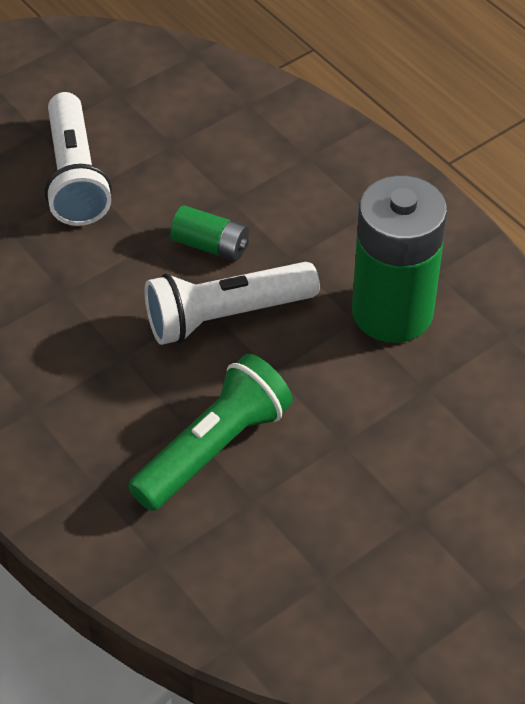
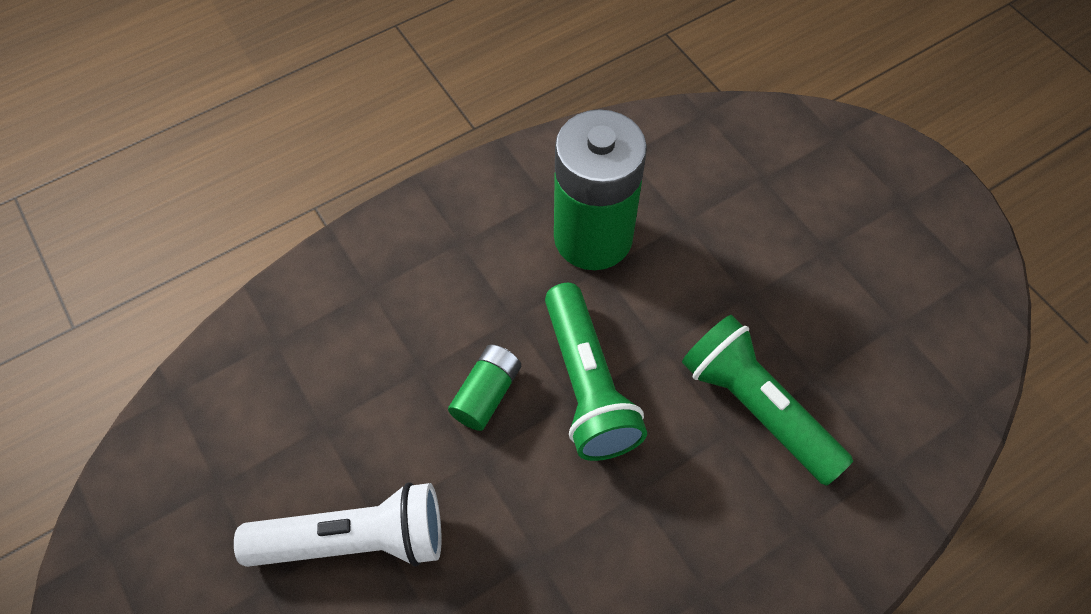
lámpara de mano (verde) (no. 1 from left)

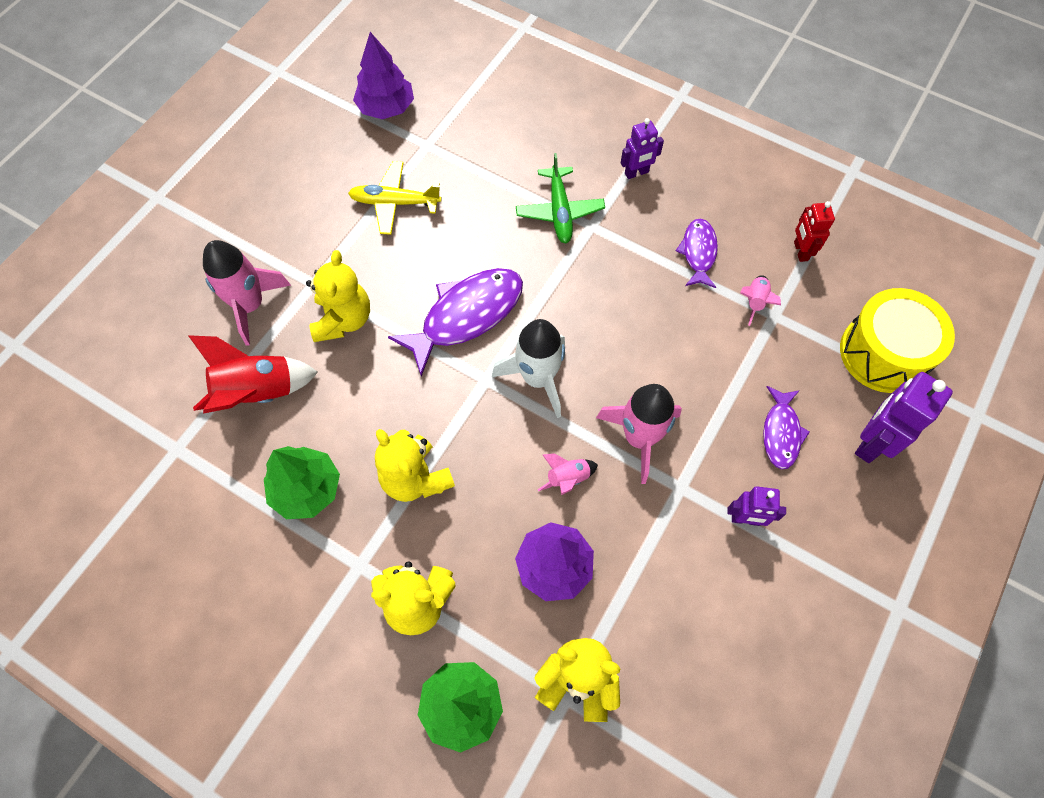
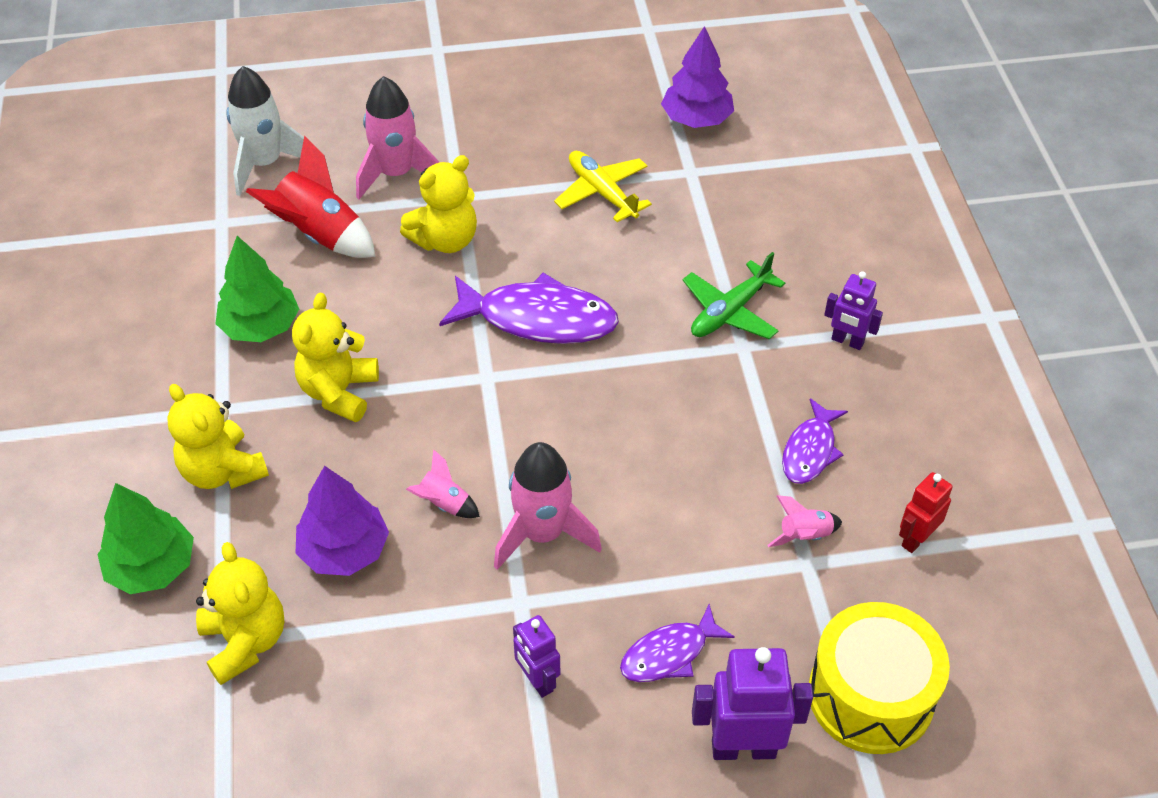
cohete (blanco); pez (morado) (no. 3 from left)

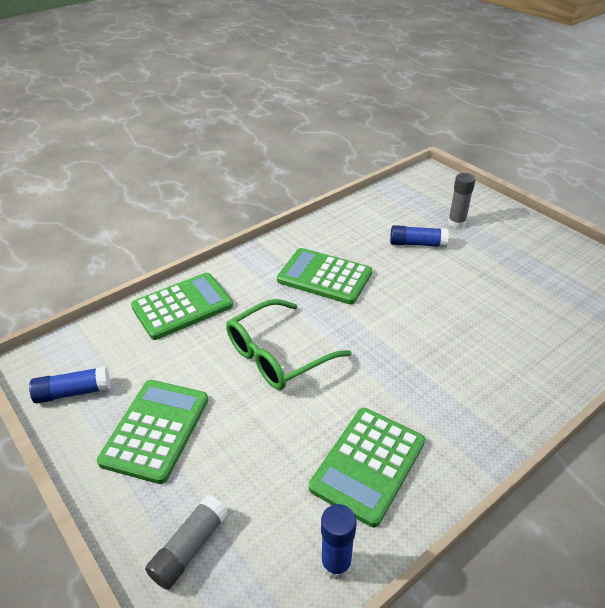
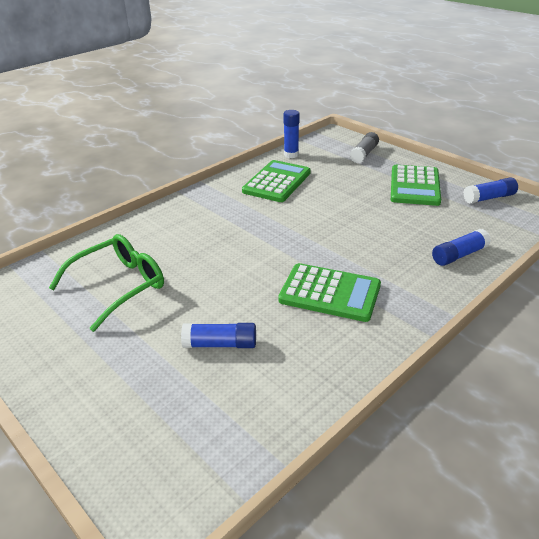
barra de pegamento (gris) (no. 2 from left in the first image); gafas (verde); barra de pegamento (azul) (no. 3 from left)

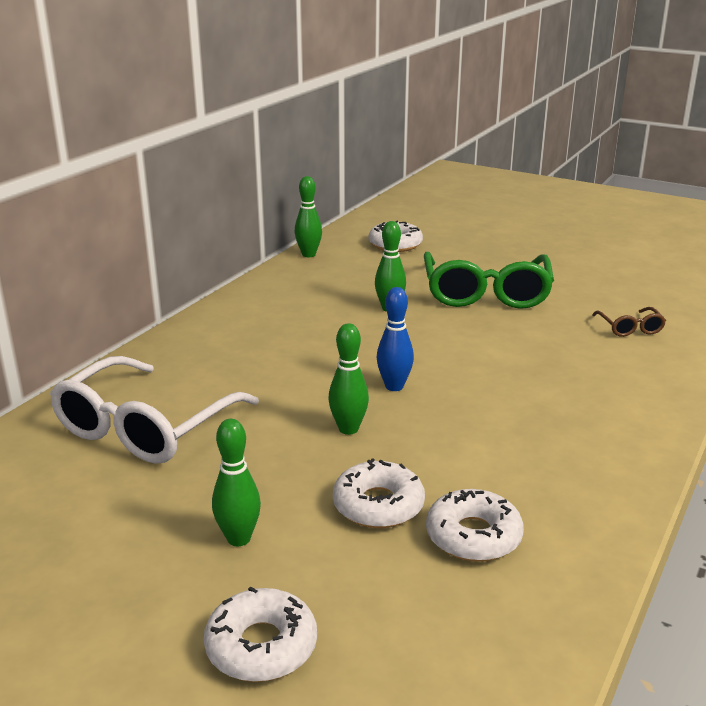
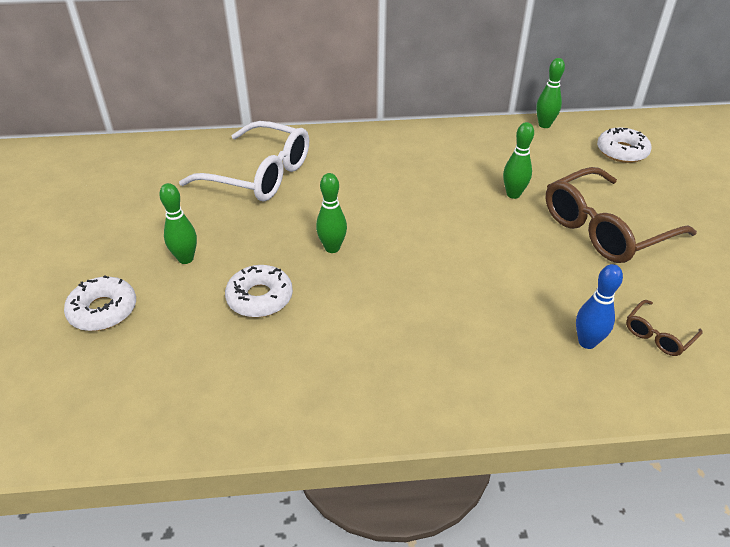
rosquilla (blanco) (no. 4 from left in the first image); bolo (azul); gafas (marrón) (no. 1 from left); gafas (blanco)

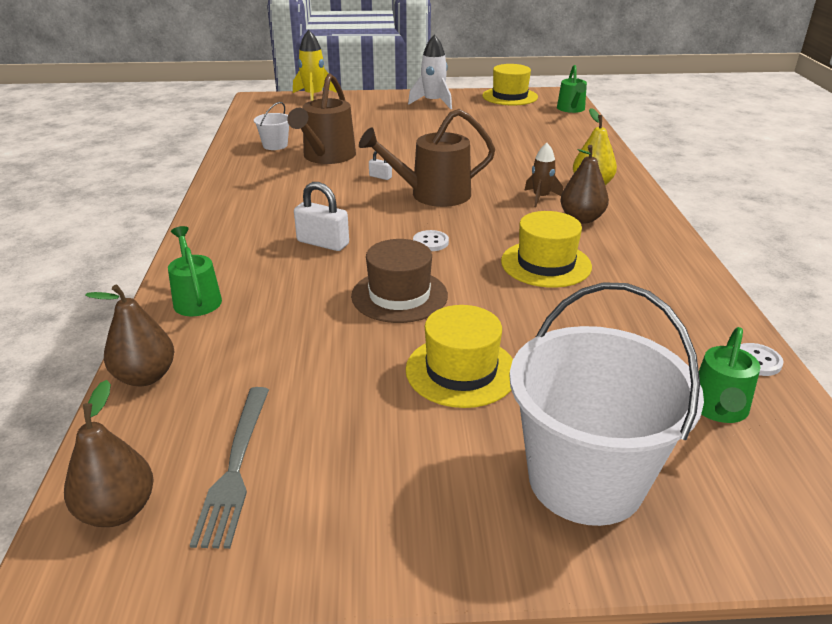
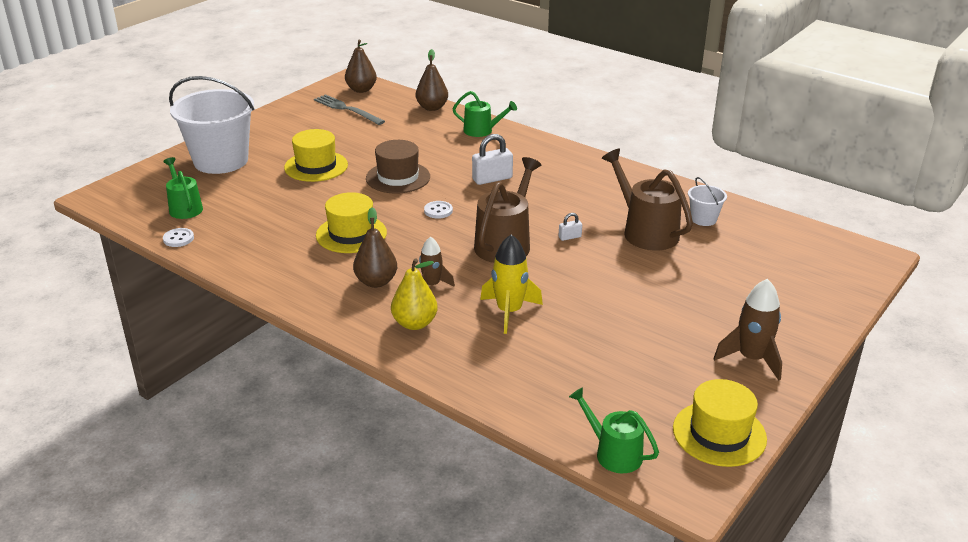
cohete (amarillo); cohete (marrón) (no. 2 from left)

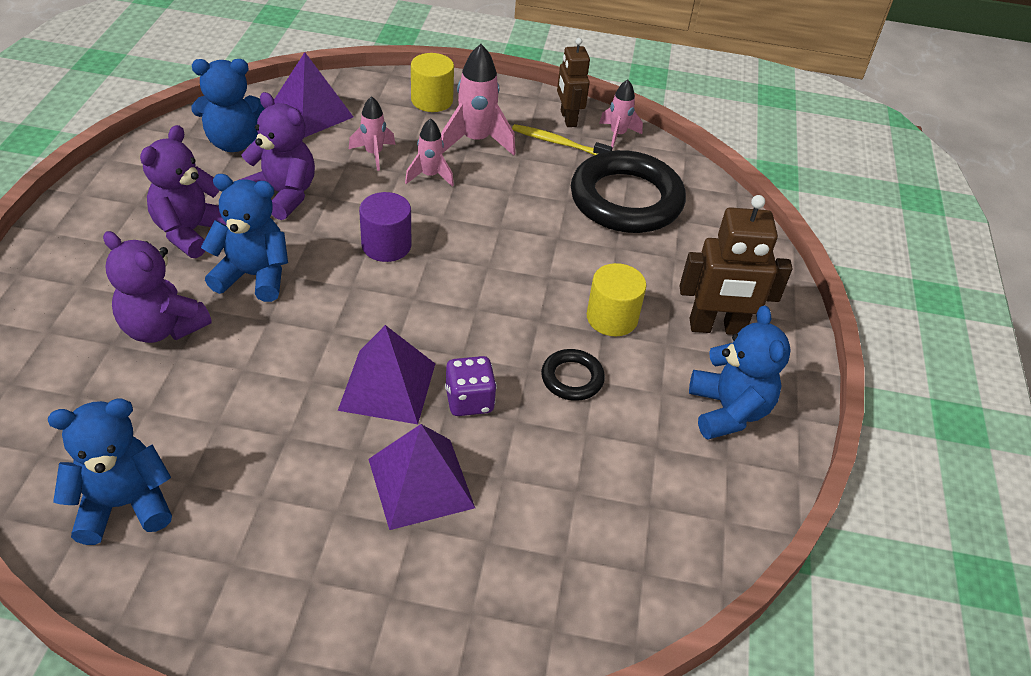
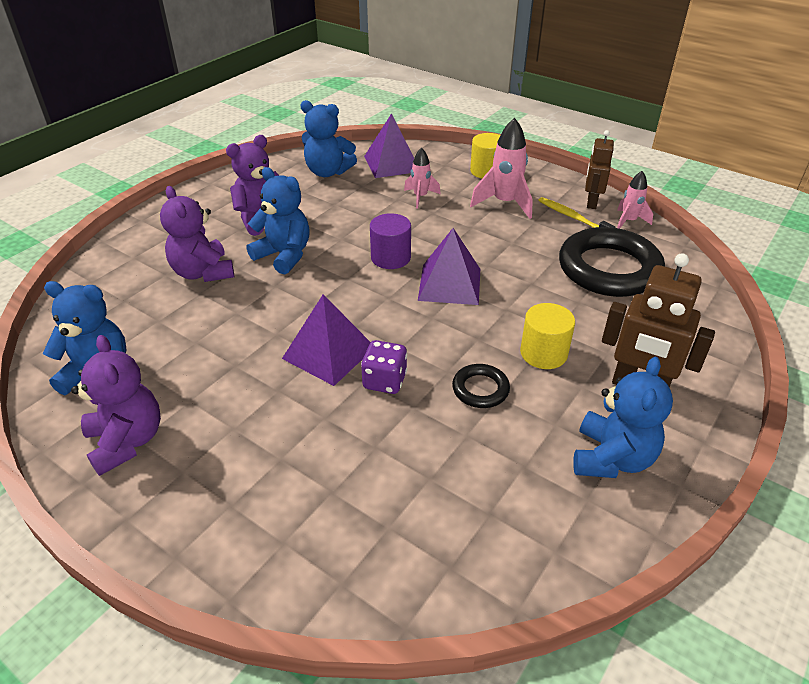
cohete (rosa) (no. 2 from left in the first image); osito (morado) (no. 1 from left); pirámide (morado) (no. 3 from left)

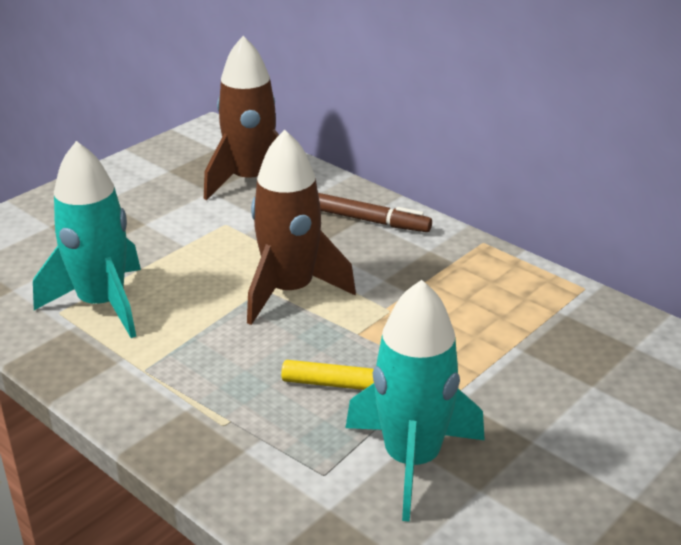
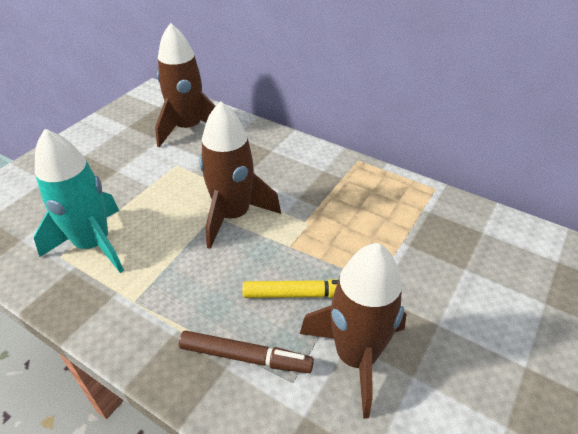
rotulador (marrón); cohete (marrón) (no. 3 from left)

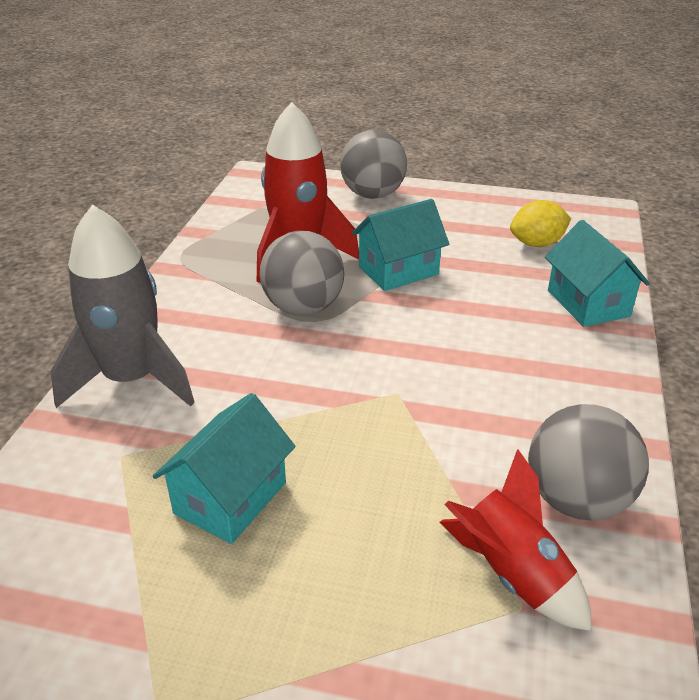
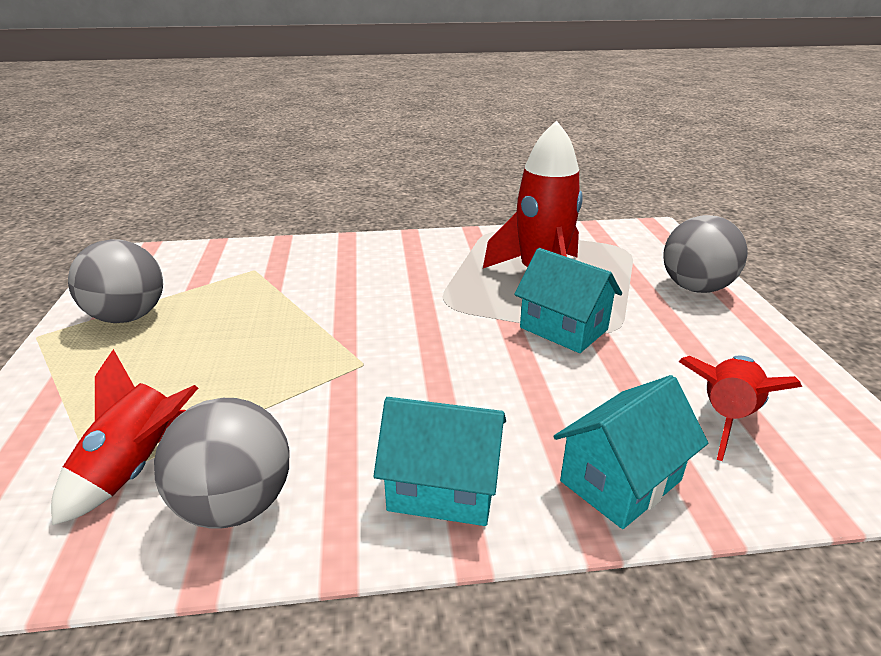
cohete (gris); casa (turquesa) (no. 1 from left); pelota (gris) (no. 1 from left); cohete (rojo) (no. 3 from left)

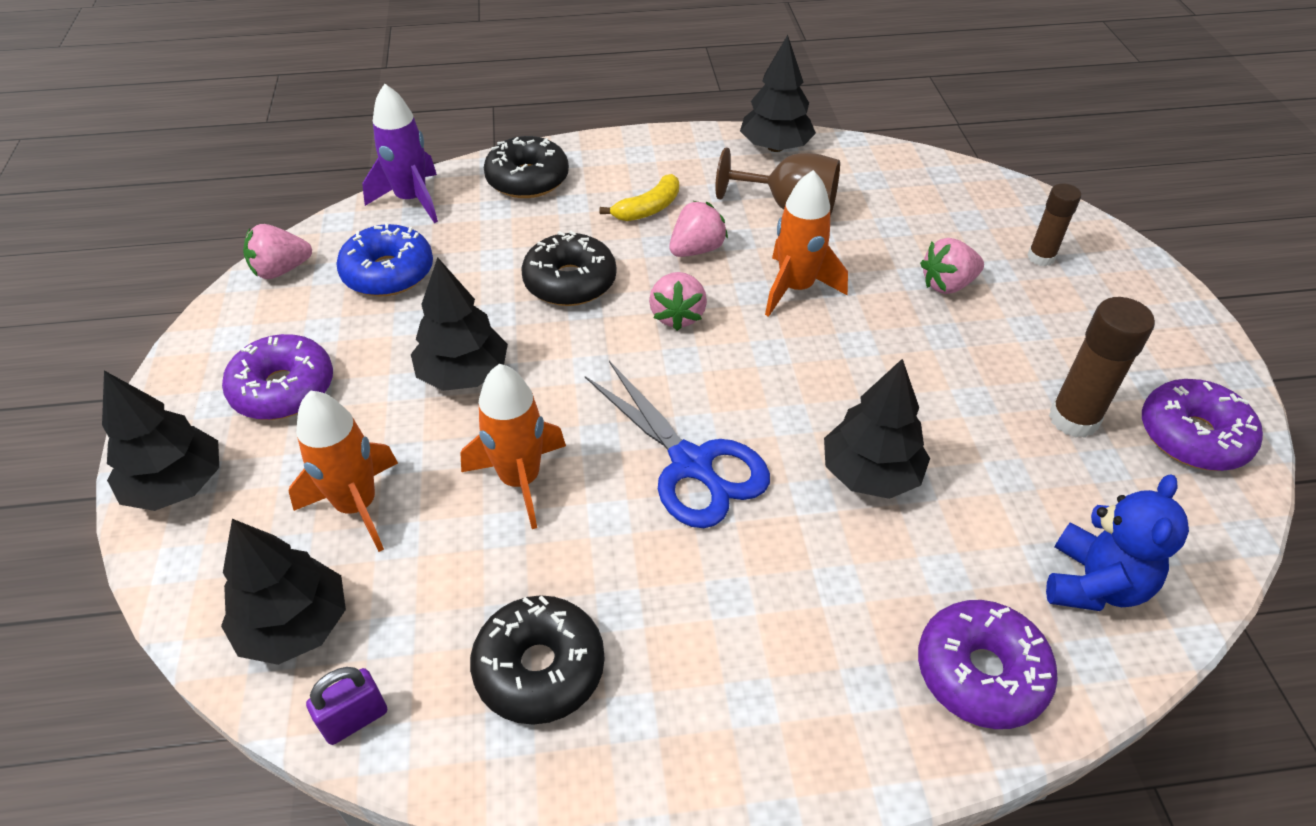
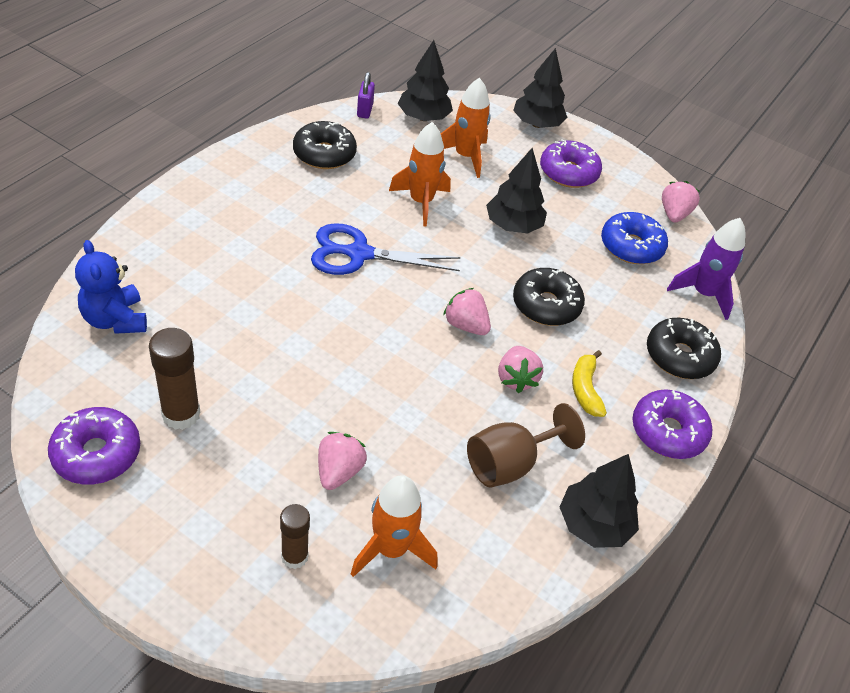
árbol (negro) (no. 5 from left in the first image); cohete (naranja) (no. 1 from left); rosquilla (morado) (no. 3 from left)

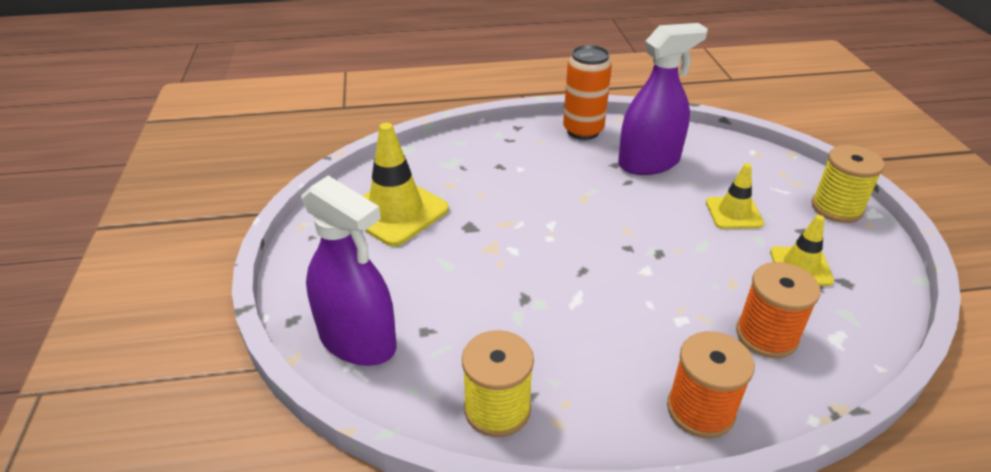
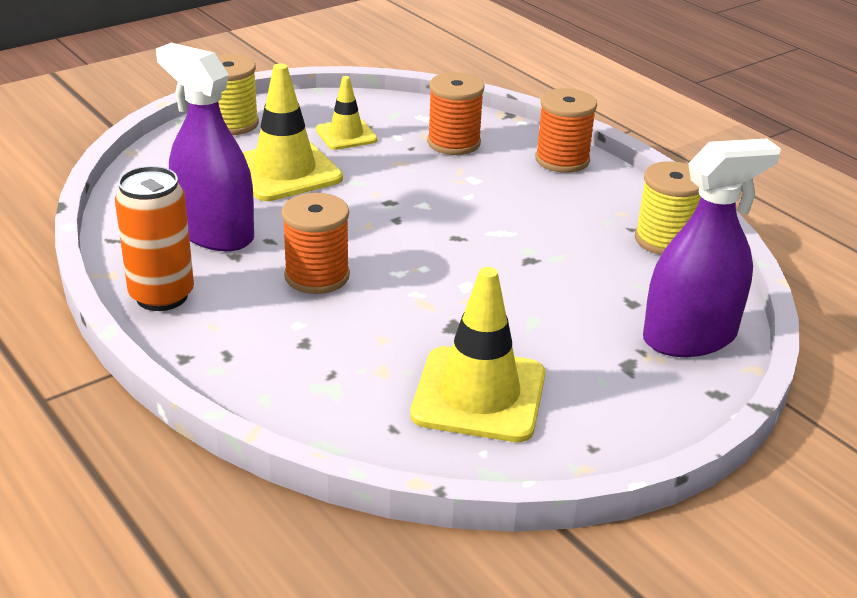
carrete (naranja) (no. 1 from left); pulverizador (morado) (no. 2 from left); cono de tráfico (amarillo) (no. 1 from left)

